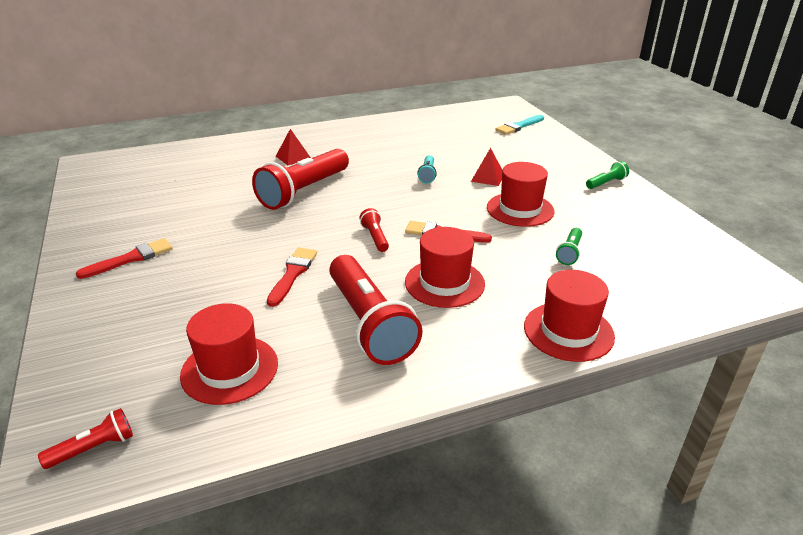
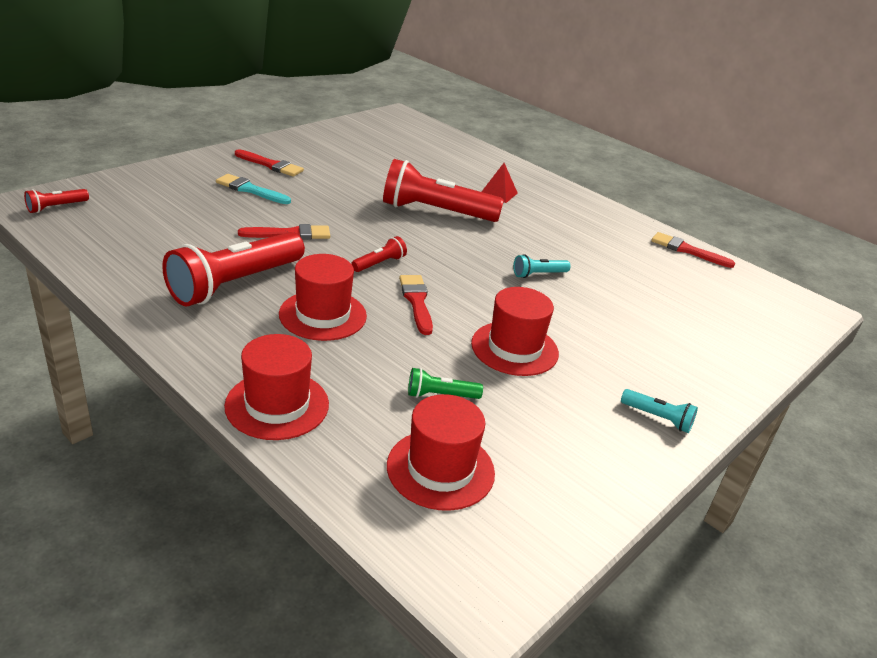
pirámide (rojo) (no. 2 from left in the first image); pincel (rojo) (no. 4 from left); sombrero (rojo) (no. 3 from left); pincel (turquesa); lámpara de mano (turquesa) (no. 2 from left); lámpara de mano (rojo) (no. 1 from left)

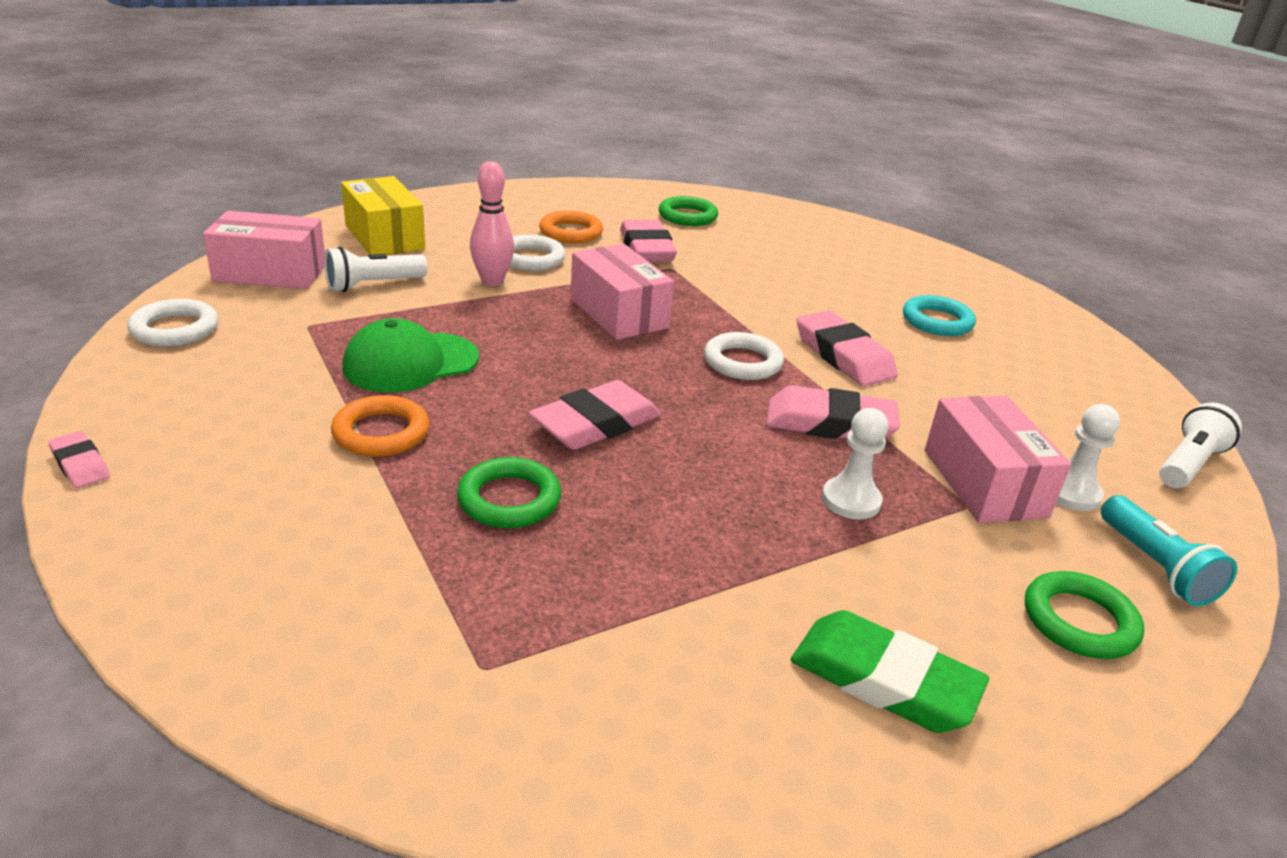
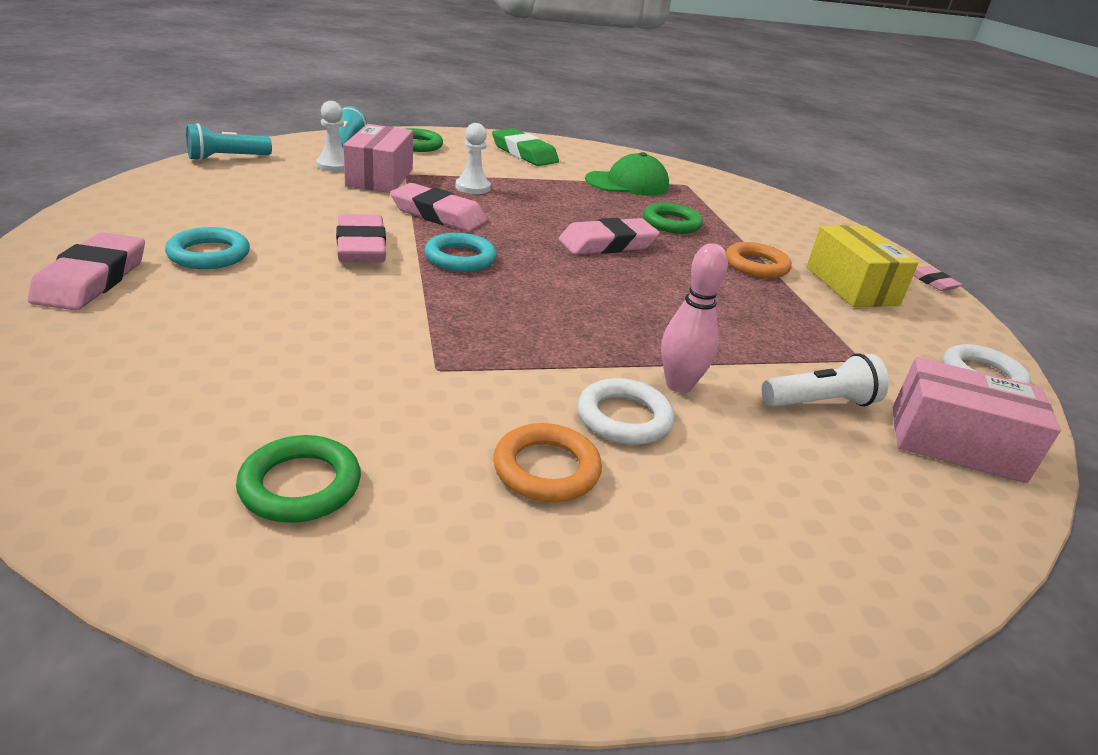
caja (rosa) (no. 2 from left in the first image); caja (amarillo); gorra (verde); goma de borrar (rosa) (no. 1 from left); anillo (turquesa) (no. 2 from left); lámpara de mano (turquesa) (no. 1 from left)

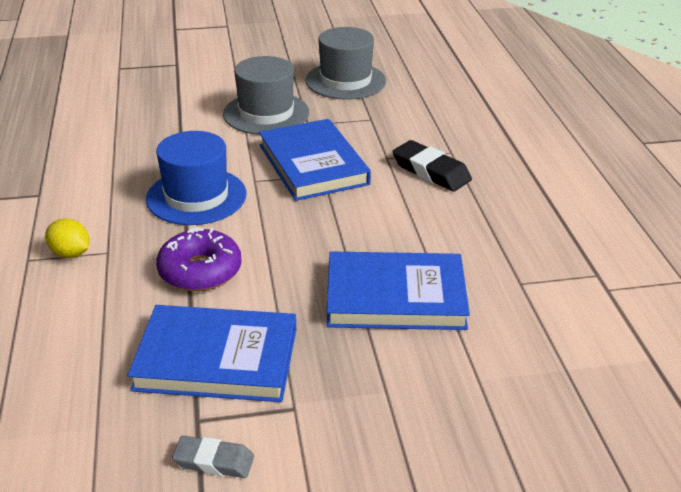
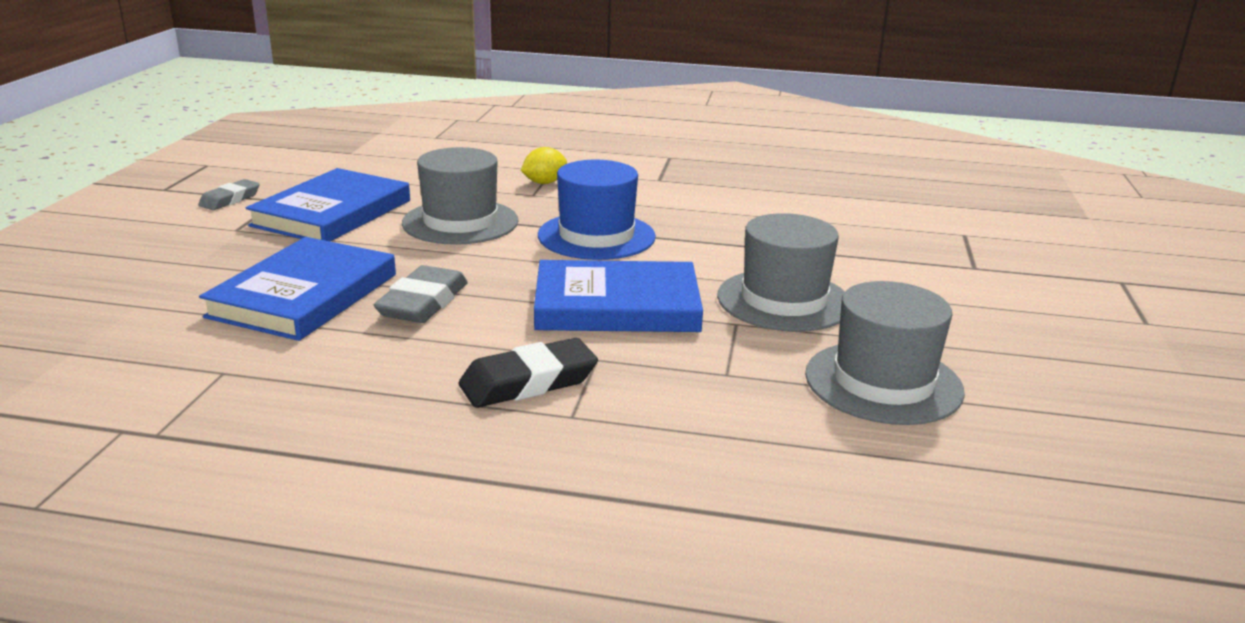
goma de borrar (gris) (no. 2 from left); sombrero (gris) (no. 1 from left)

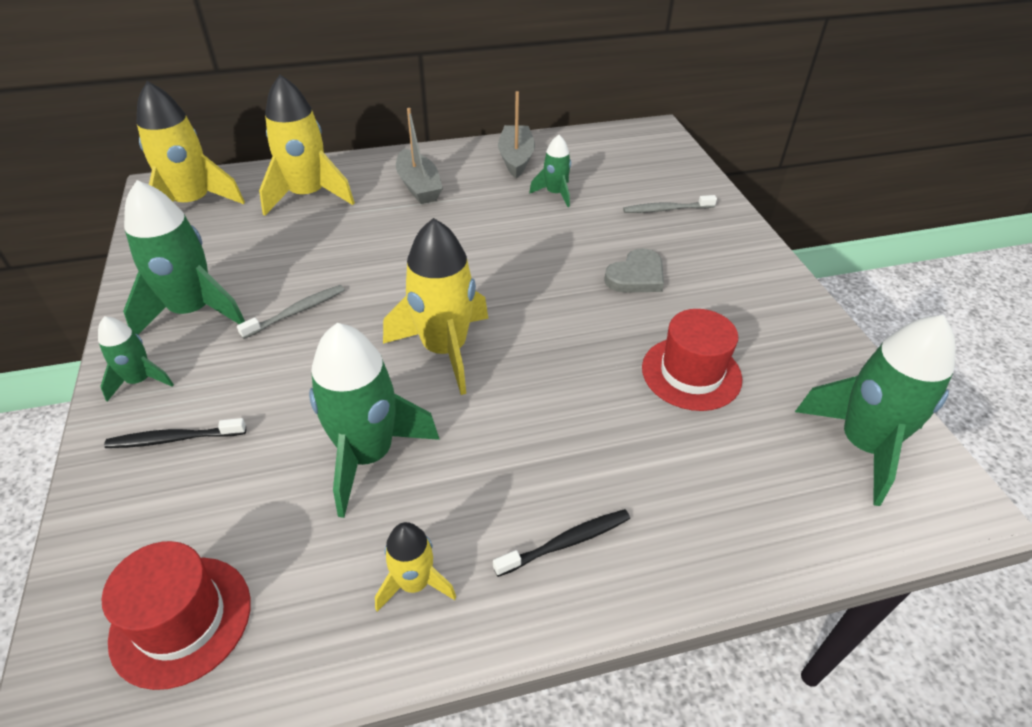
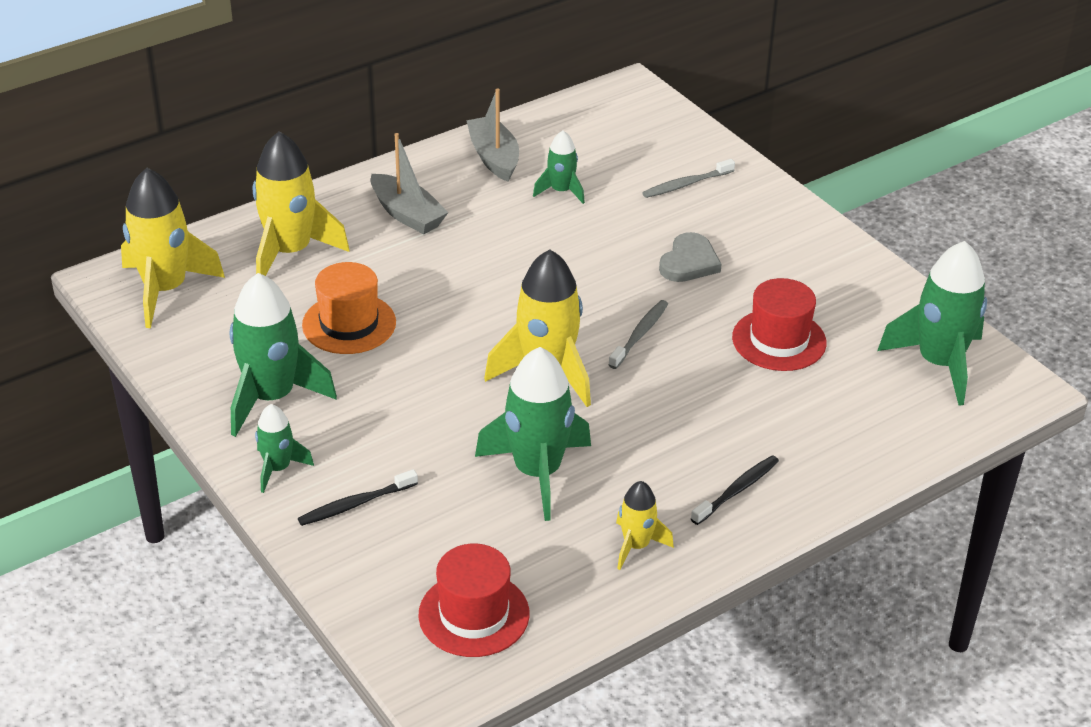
sombrero (naranja); cepillo de dientes (gris) (no. 1 from left)

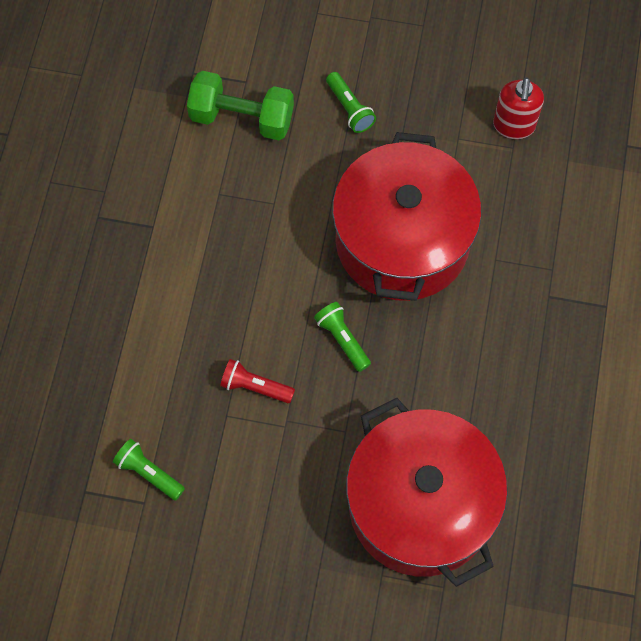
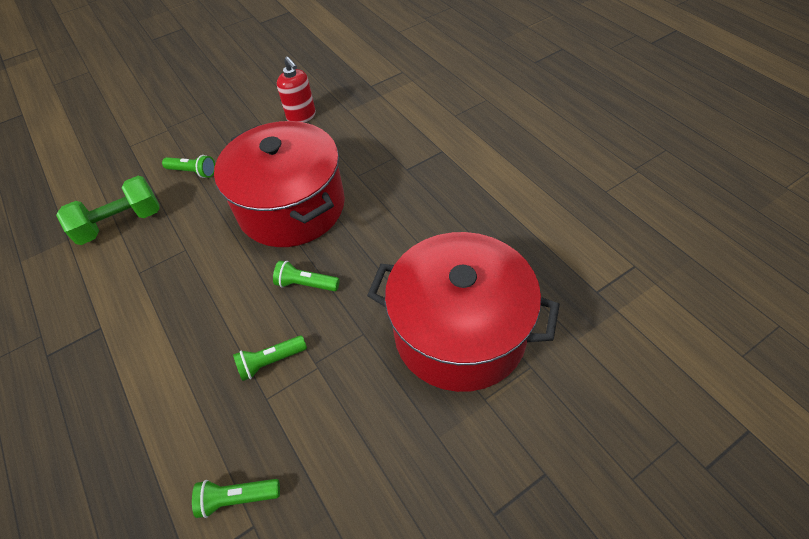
lámpara de mano (verde) (no. 3 from left)

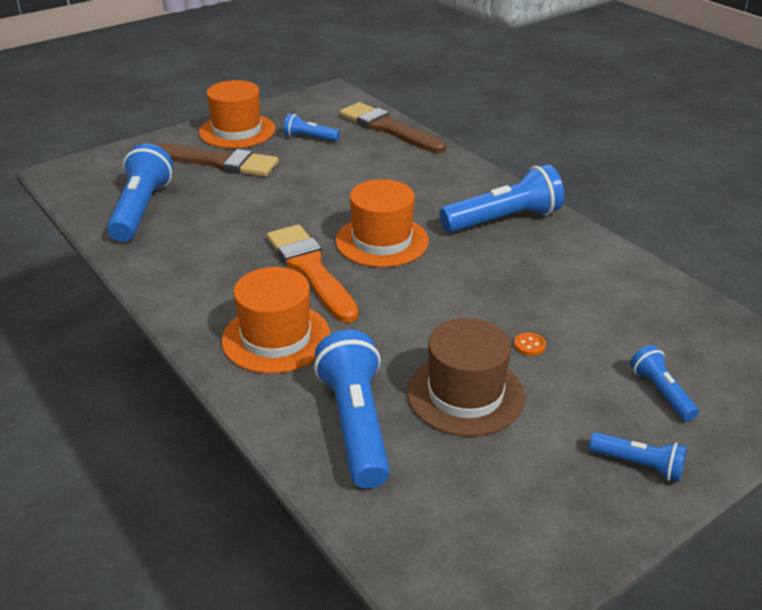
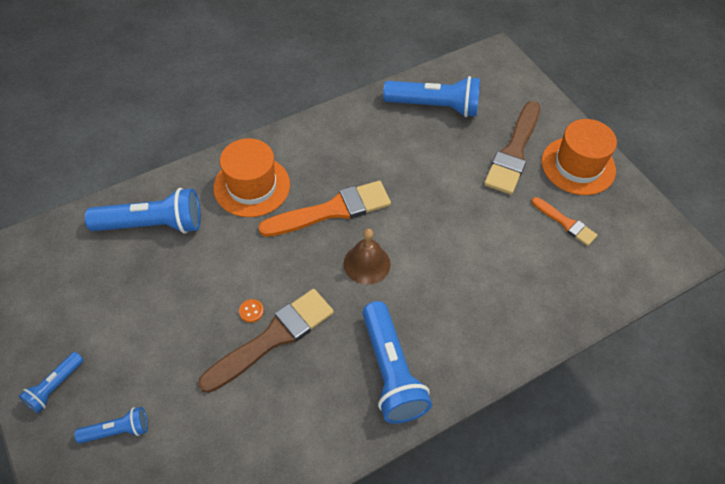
sombrero (marrón); pincel (marrón) (no. 1 from left); botón (naranja); pincel (naranja) (no. 2 from left); campana (marrón)

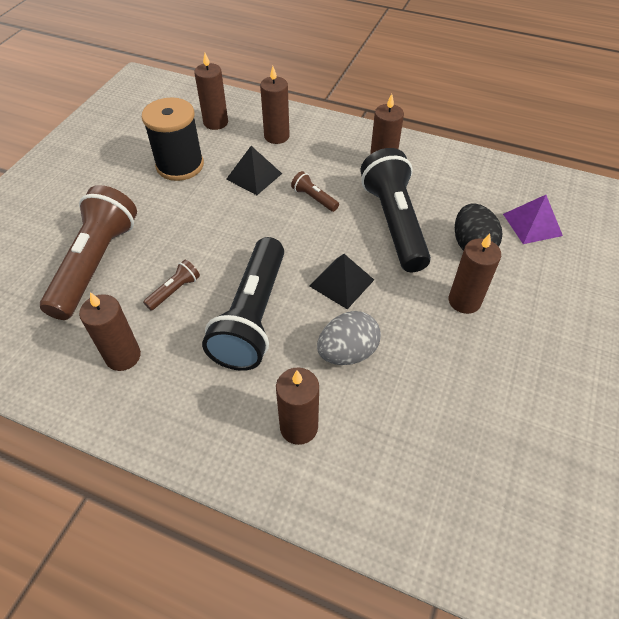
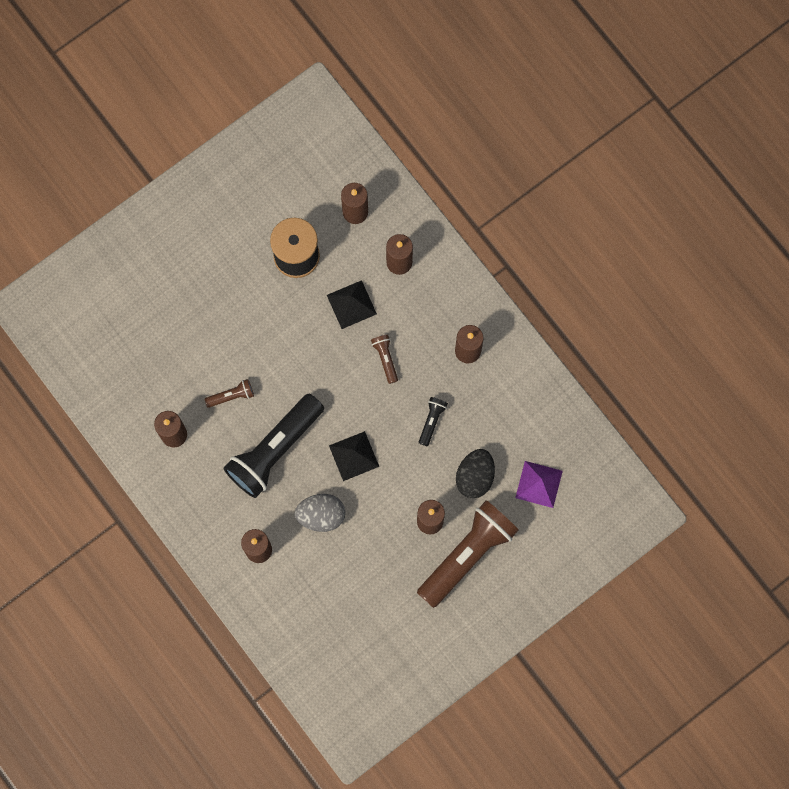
lámpara de mano (marrón) (no. 3 from left); lámpara de mano (negro) (no. 2 from left)

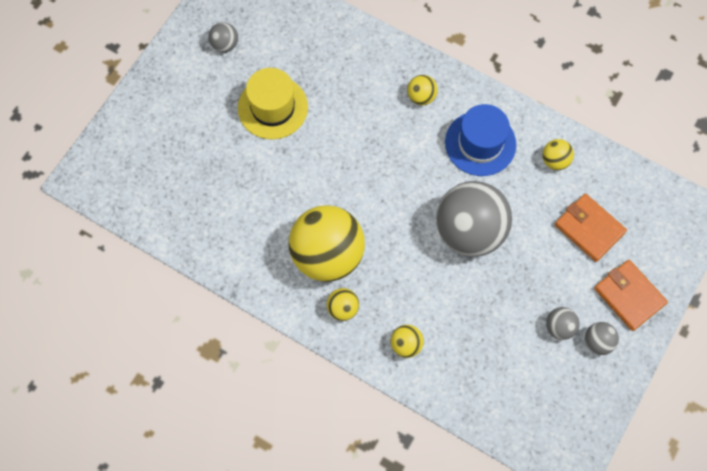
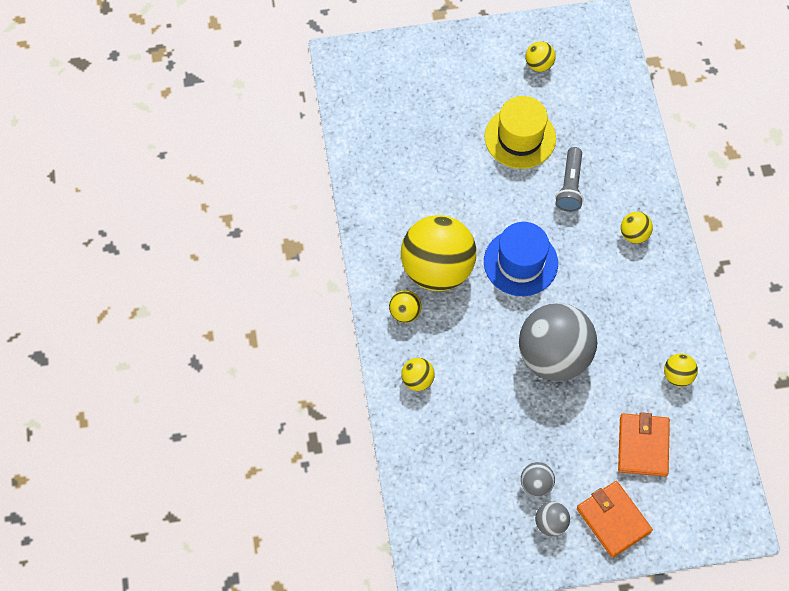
lámpara de mano (gris); sombrero (azul); pelota (amarillo) (no. 4 from left); cartera (naranja) (no. 1 from left)

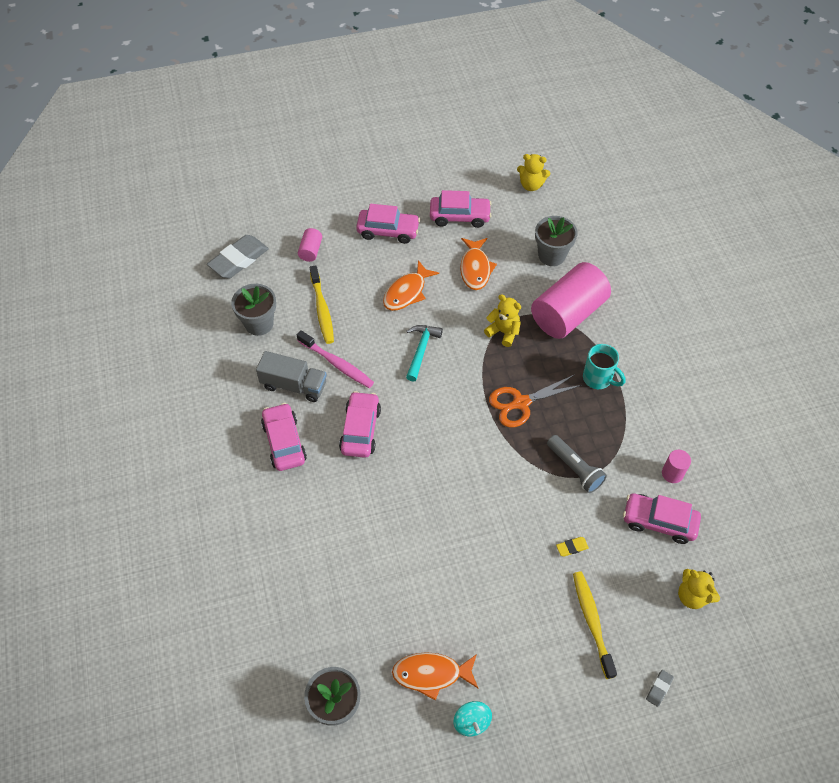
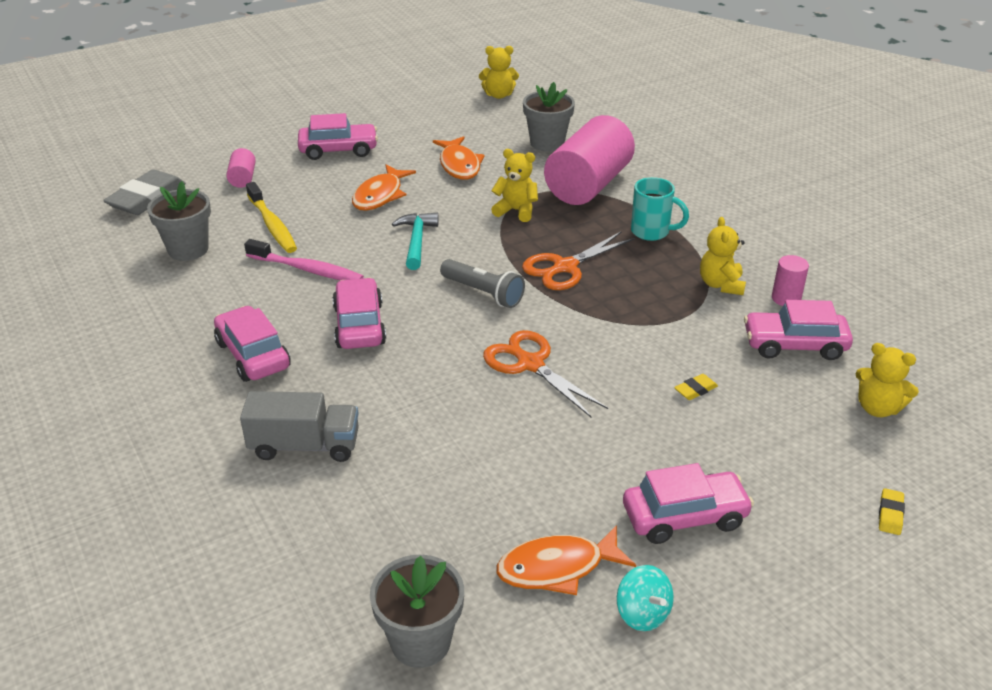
cepillo de dientes (amarillo) (no. 2 from left in the first image); tijeras (naranja) (no. 1 from left); osito (amarillo) (no. 3 from left); camión (gris); coche (rosa) (no. 4 from left); lámpara de mano (gris); goma de borrar (amarillo) (no. 2 from left)

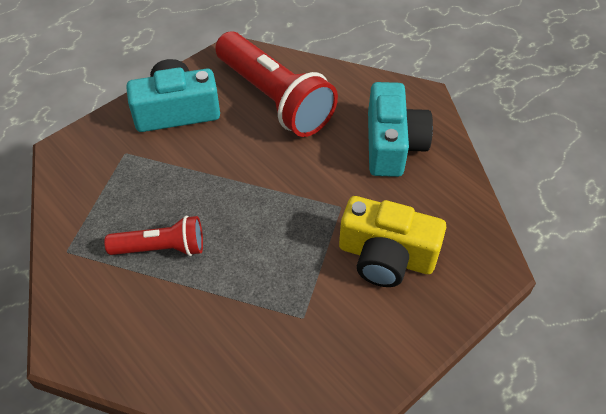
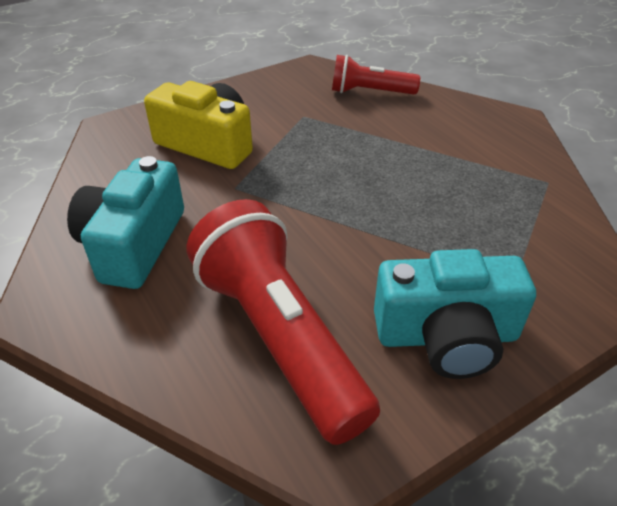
lámpara de mano (rojo) (no. 2 from left)

